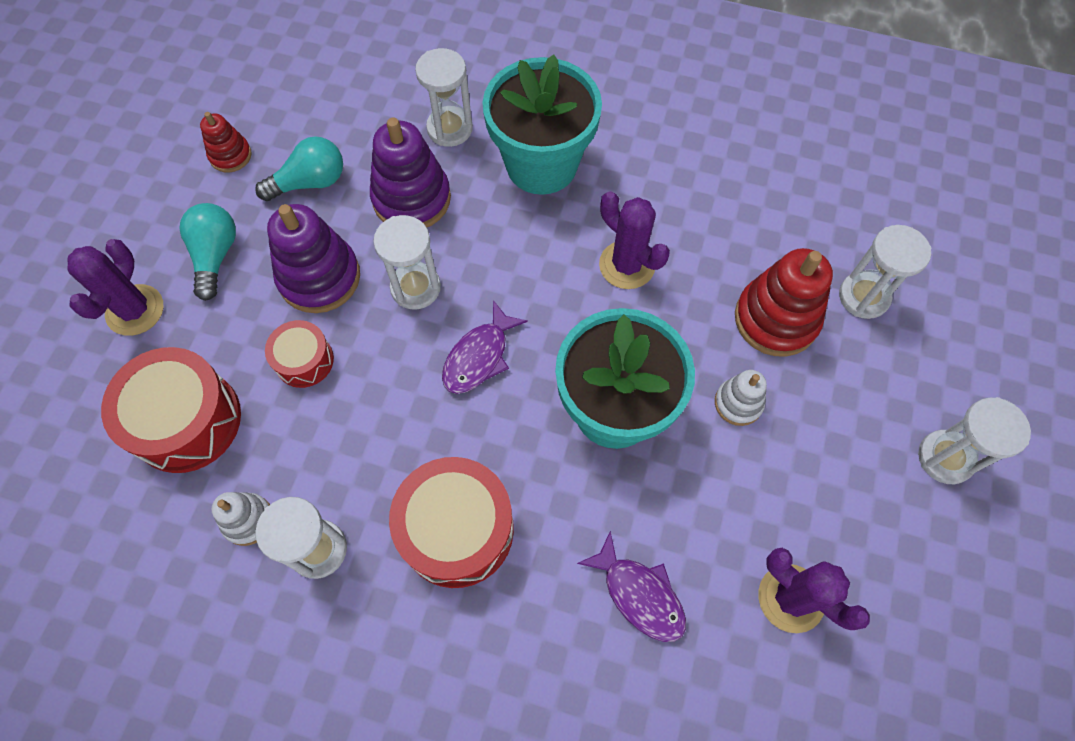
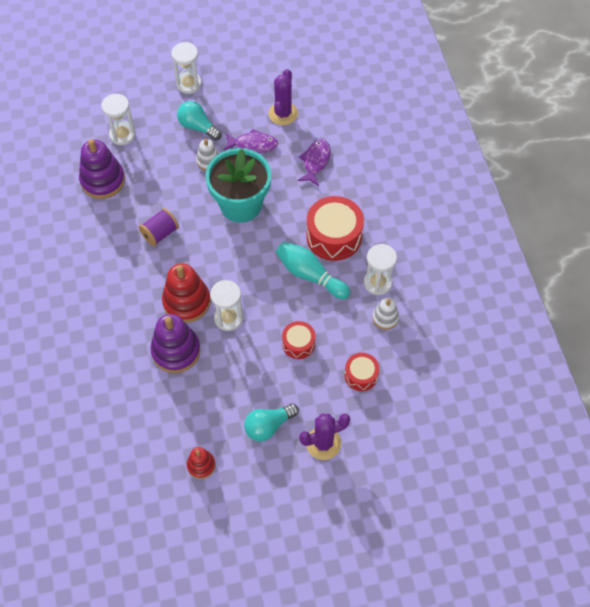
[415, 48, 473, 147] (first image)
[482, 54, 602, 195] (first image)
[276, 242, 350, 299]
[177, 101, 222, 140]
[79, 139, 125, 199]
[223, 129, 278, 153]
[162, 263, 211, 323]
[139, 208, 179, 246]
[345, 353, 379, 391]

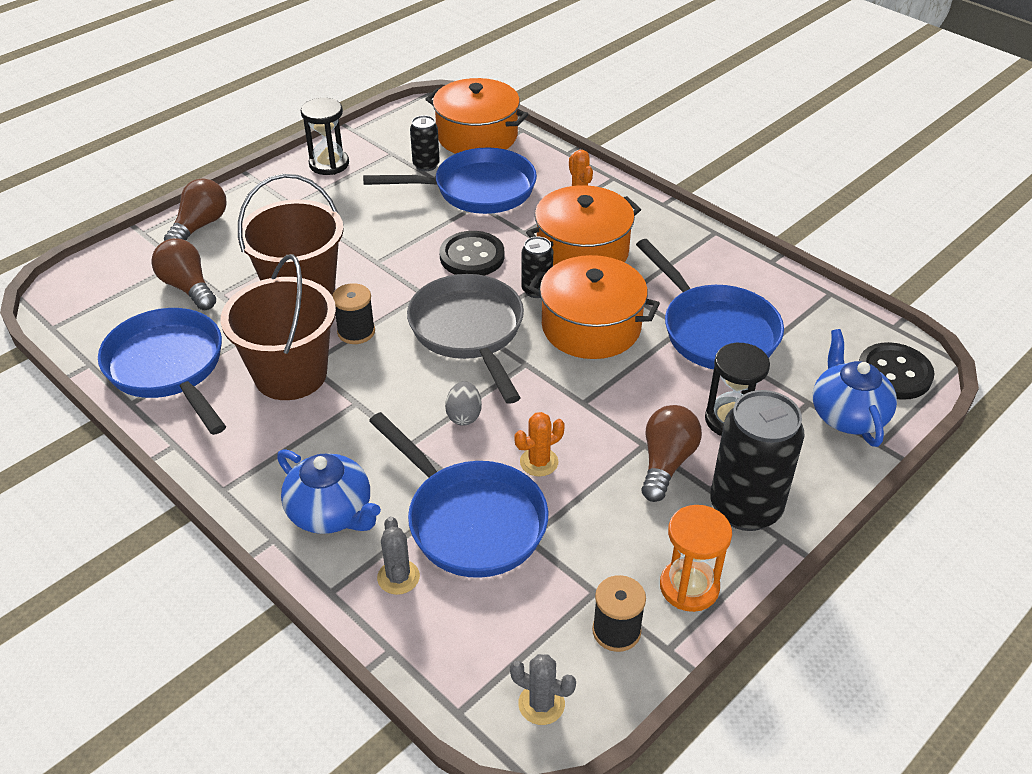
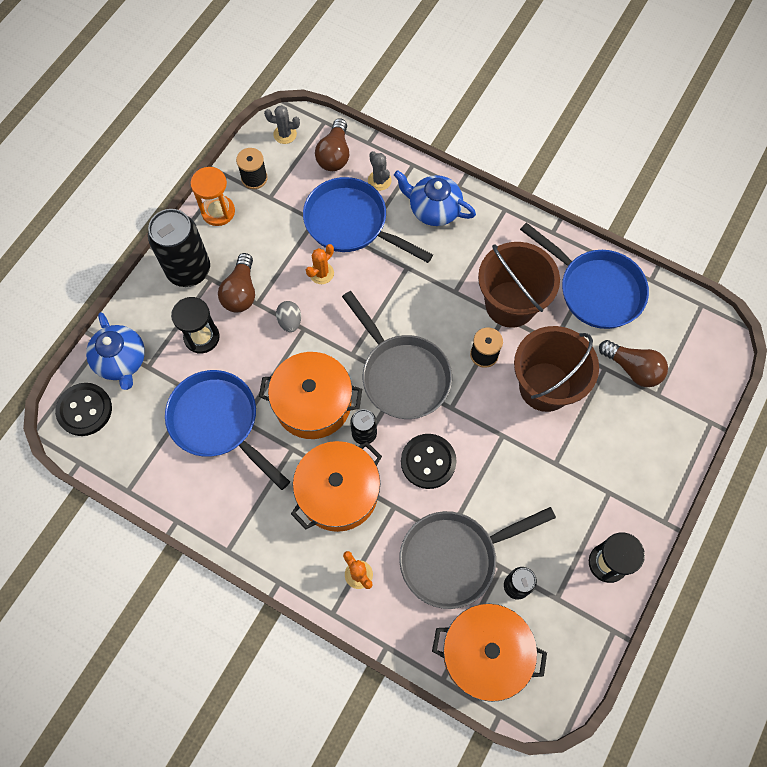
[315, 118, 349, 171]
[276, 301, 301, 332]
[399, 507, 556, 609]

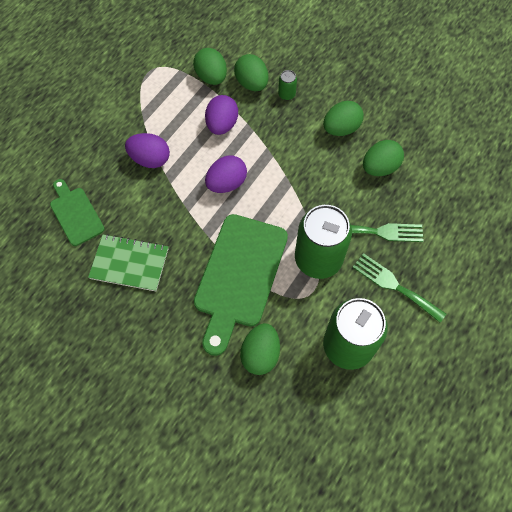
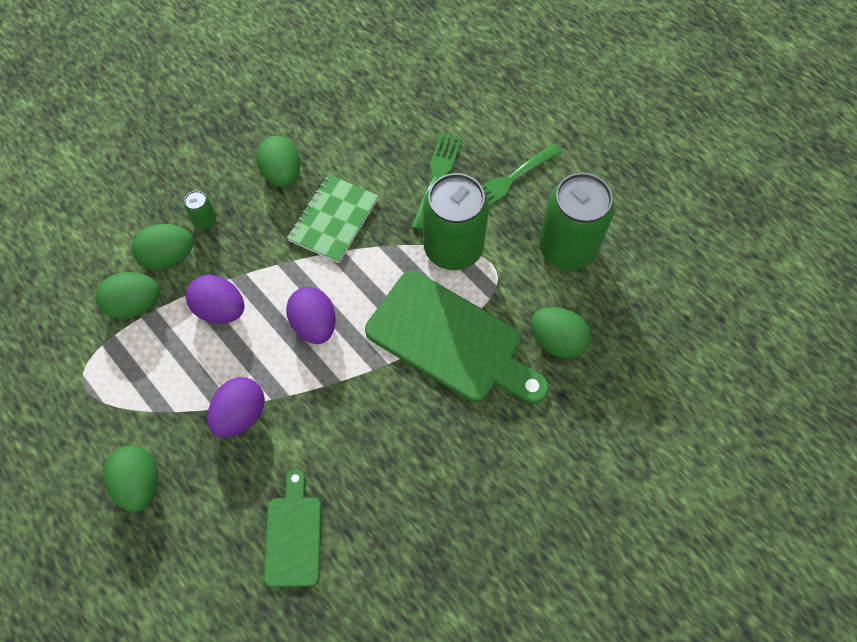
[287, 174, 378, 263]
[103, 445, 158, 512]
[264, 469, 321, 587]

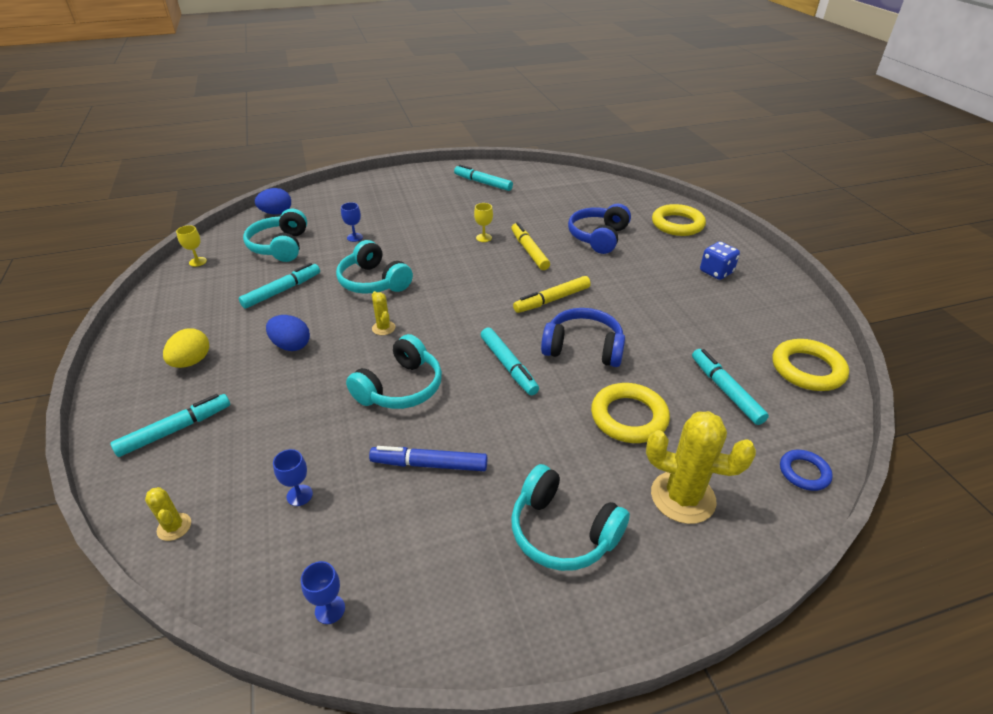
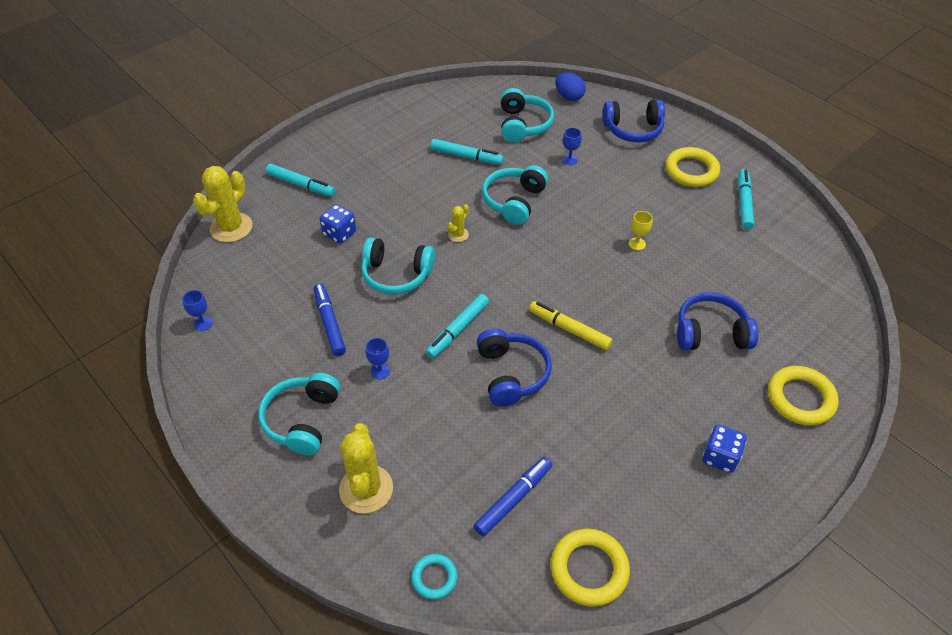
[163, 328, 209, 368] (first image)
[176, 225, 207, 267] (first image)
[266, 315, 310, 351] (first image)
[511, 222, 550, 270] (first image)
[320, 204, 356, 244]
[603, 100, 665, 142]
[366, 338, 390, 379]
[665, 147, 720, 187]
[474, 457, 552, 536]
[411, 554, 458, 599]
[501, 88, 554, 143]
[193, 166, 252, 242]

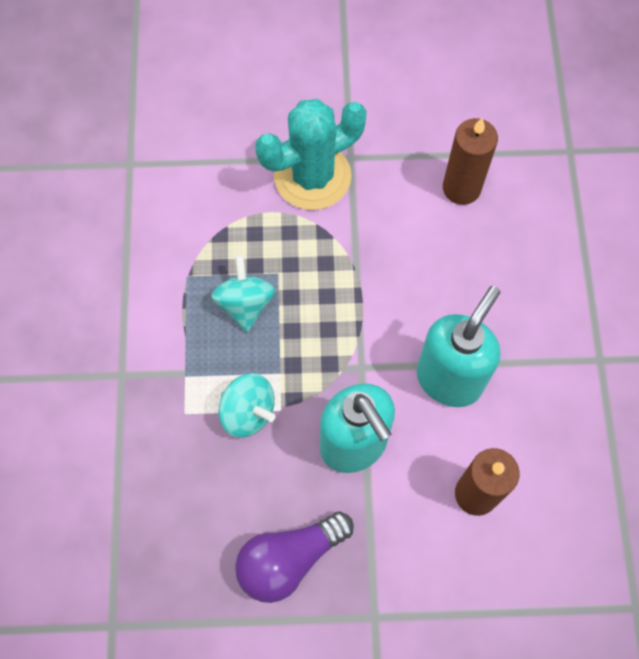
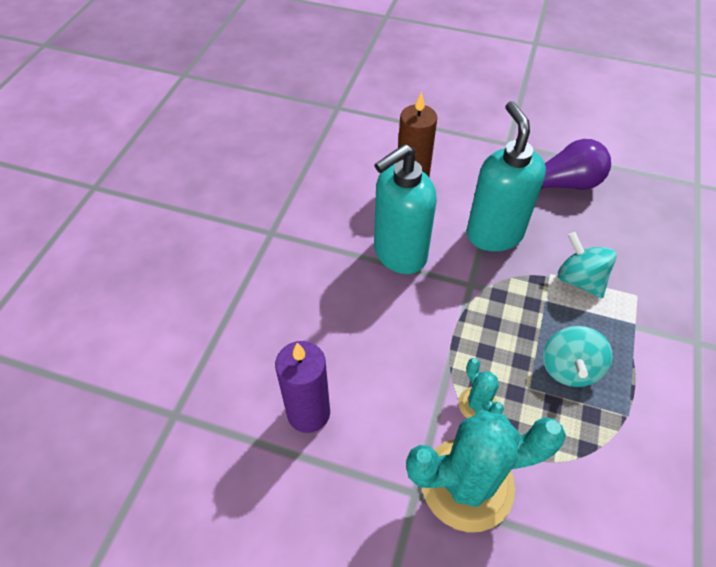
[458, 358, 504, 418]
[275, 341, 330, 433]

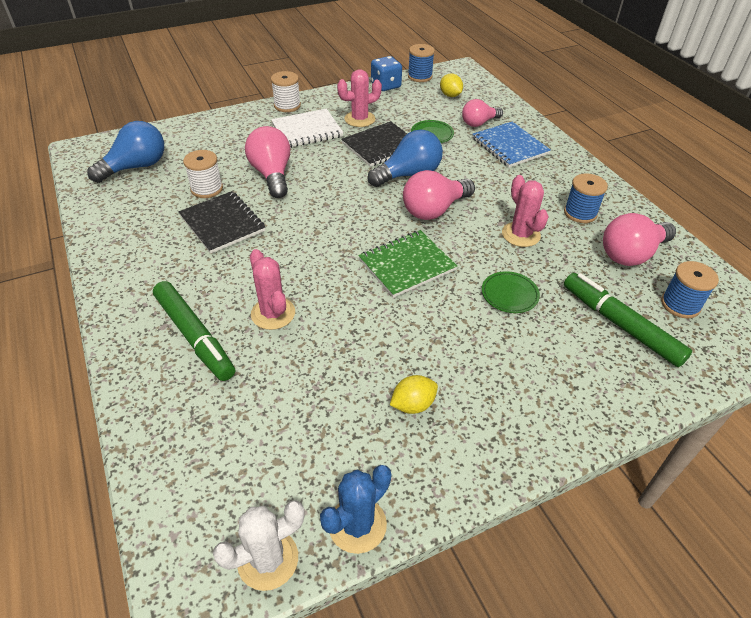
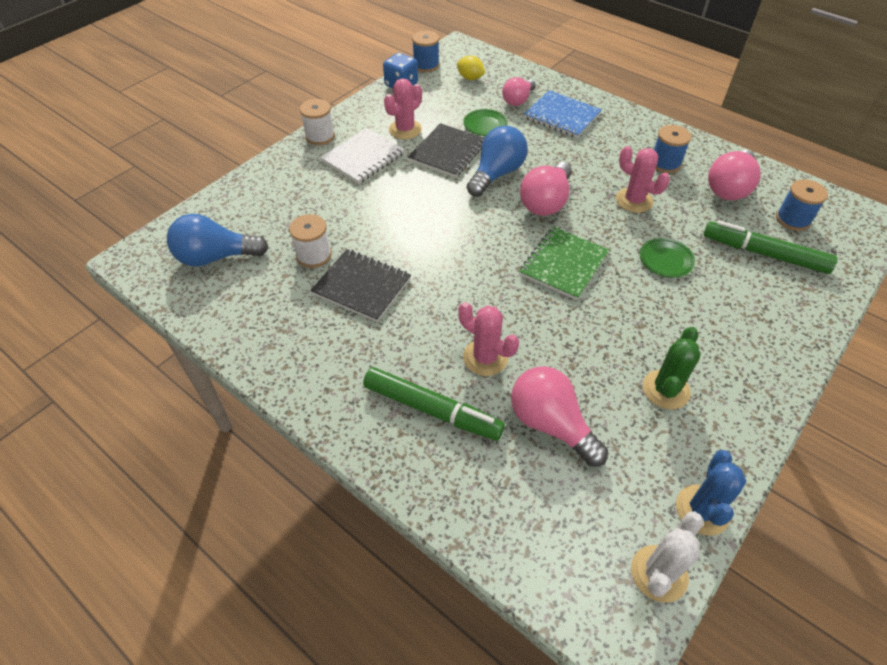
[511, 366, 608, 467]
[643, 327, 700, 409]
[167, 214, 268, 267]

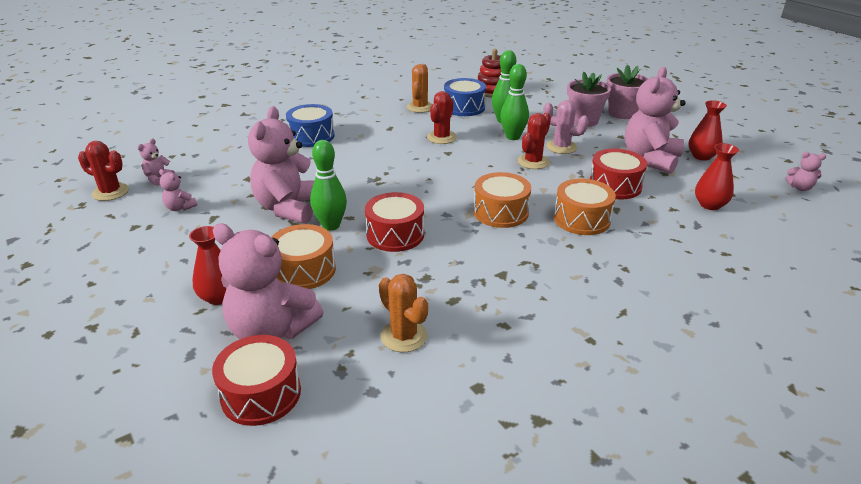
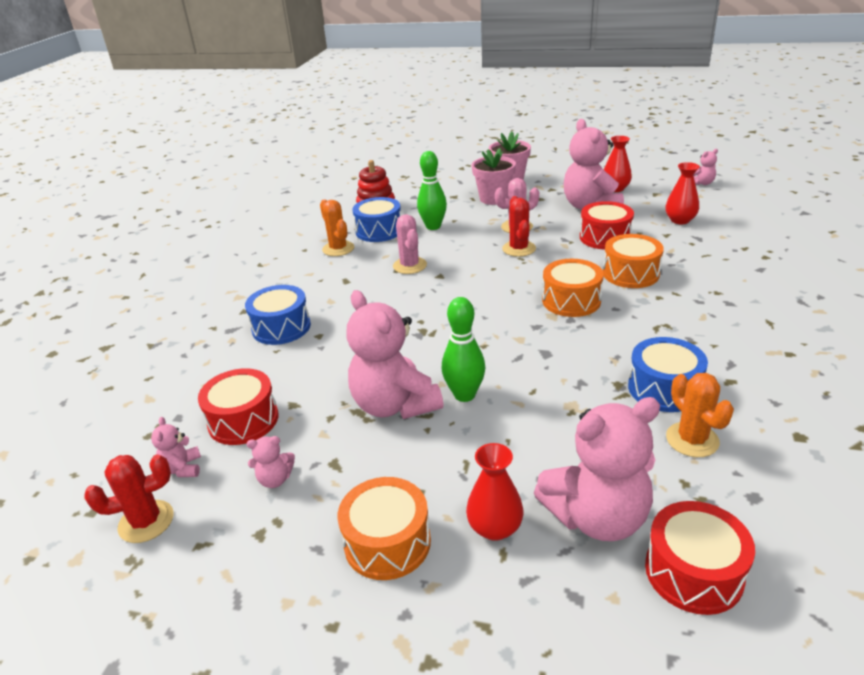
[500, 64, 529, 140] (first image)
[628, 337, 708, 412]
[338, 477, 431, 580]
[198, 368, 278, 445]
[393, 214, 427, 274]
[666, 373, 734, 457]

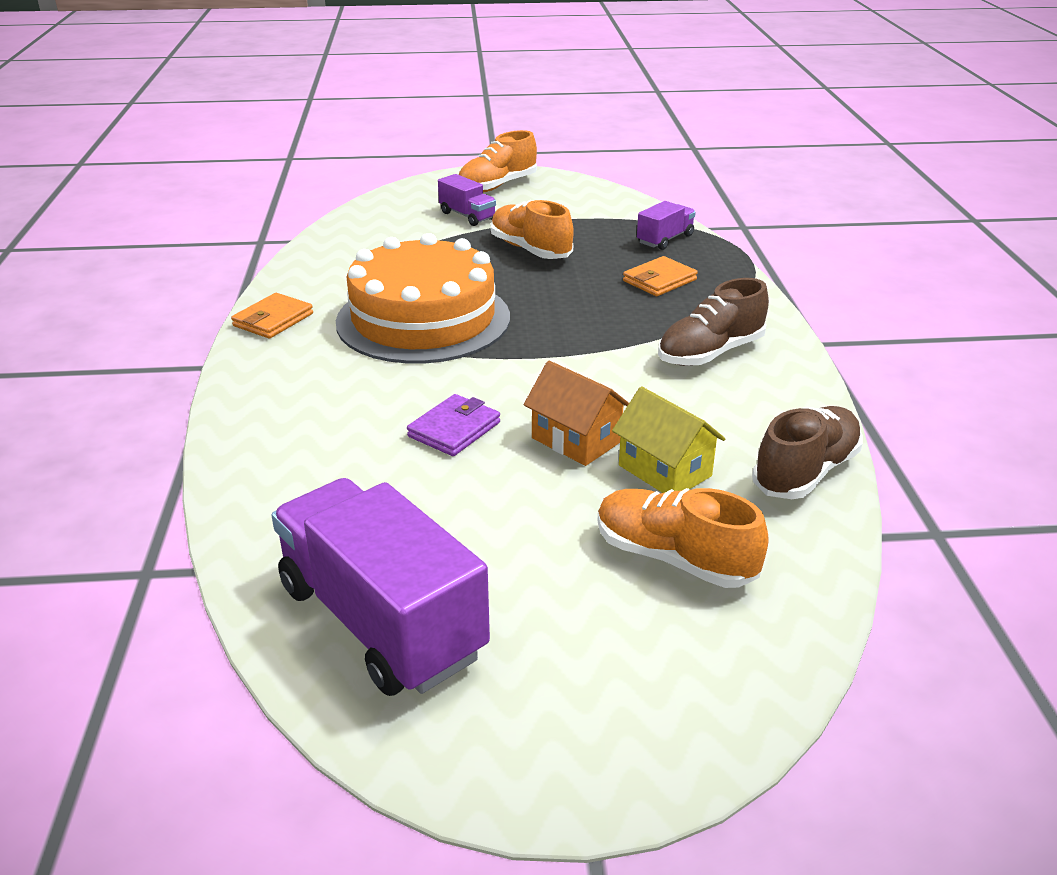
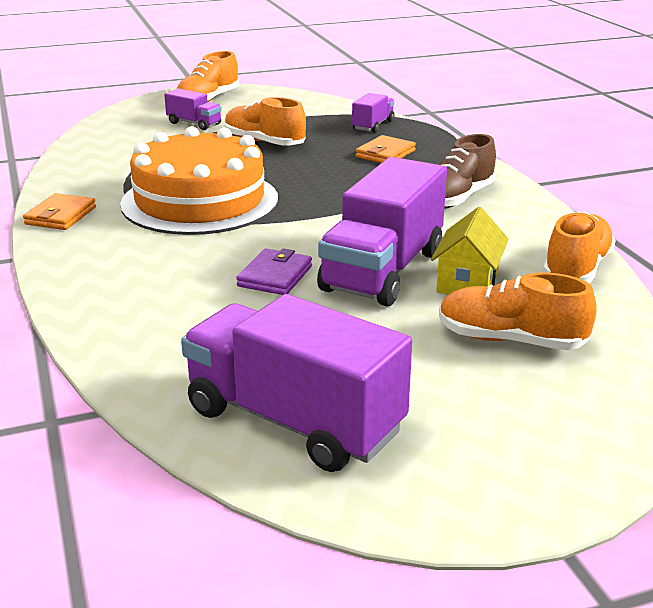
[317, 157, 447, 307]
[543, 212, 616, 283]
[431, 207, 509, 295]

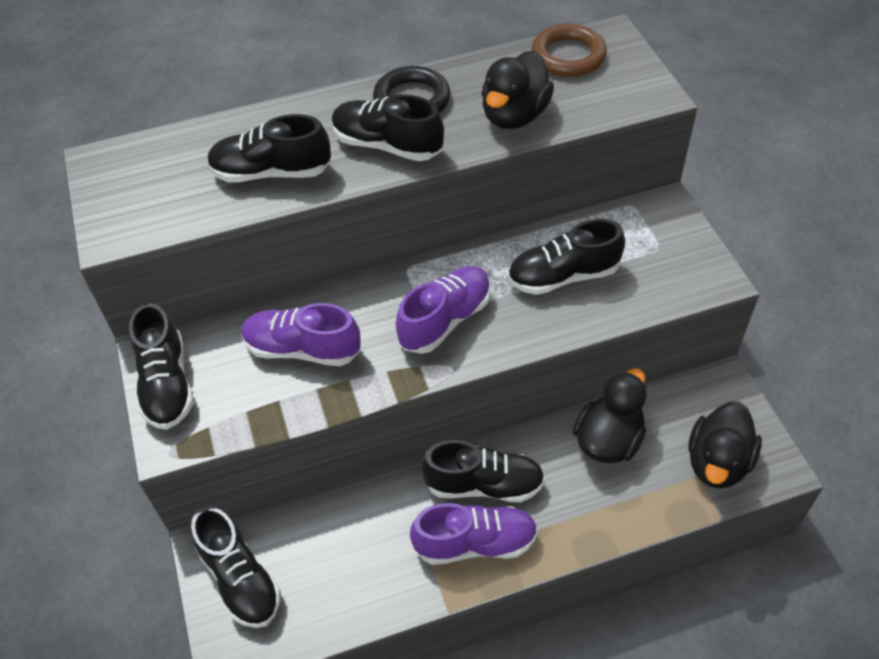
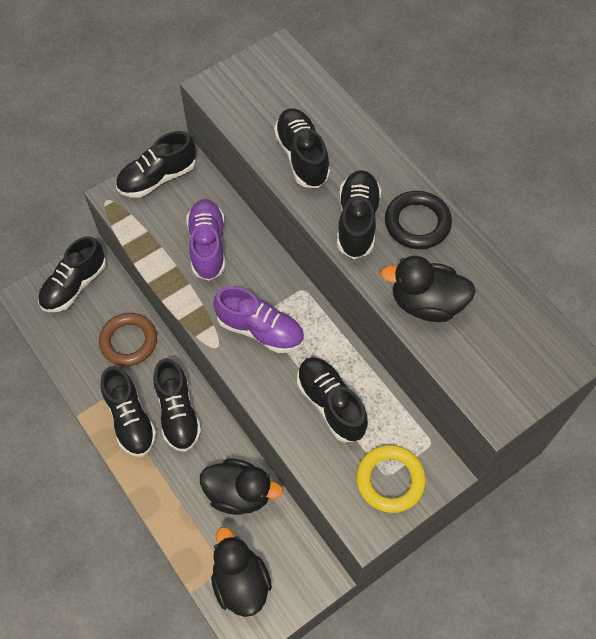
[356, 445, 426, 513]
[99, 313, 157, 366]
[101, 366, 157, 457]
[211, 527, 272, 617]

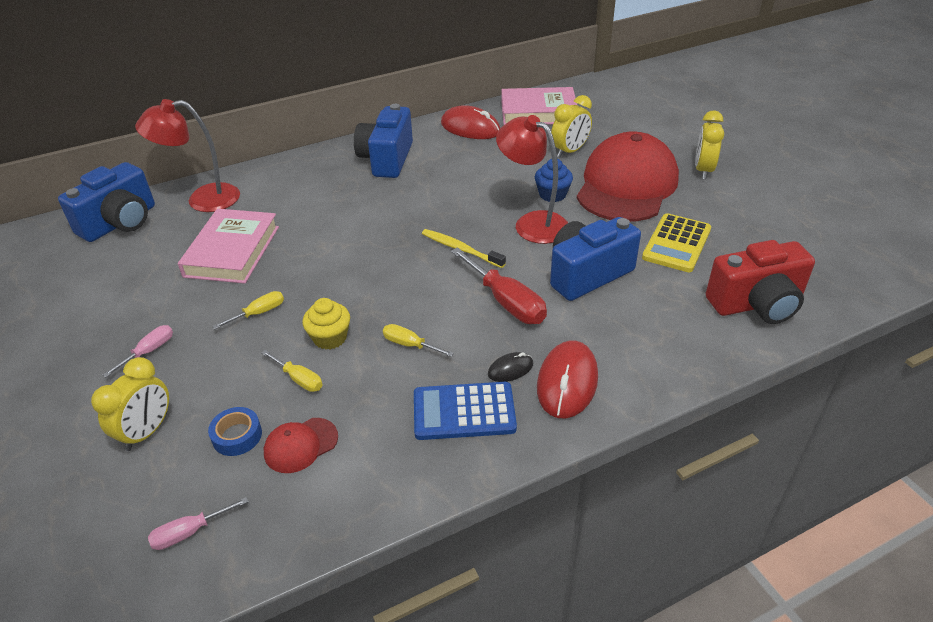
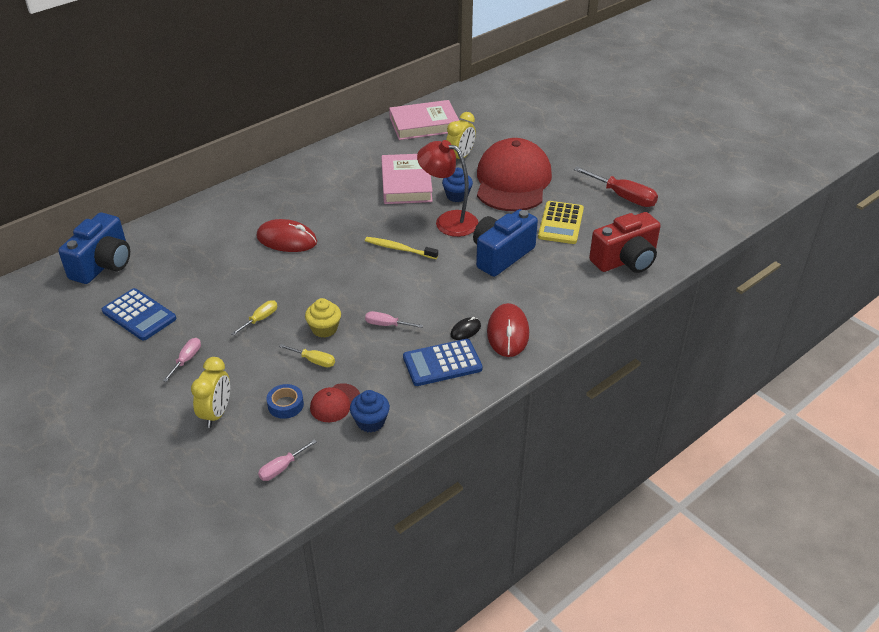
[135, 99, 240, 212] (first image)
[354, 104, 413, 178] (first image)
[695, 110, 724, 179] (first image)
[102, 288, 176, 341]
[350, 390, 390, 432]
[381, 154, 433, 204]
[256, 219, 317, 252]
[573, 167, 658, 207]
[365, 311, 423, 328]

